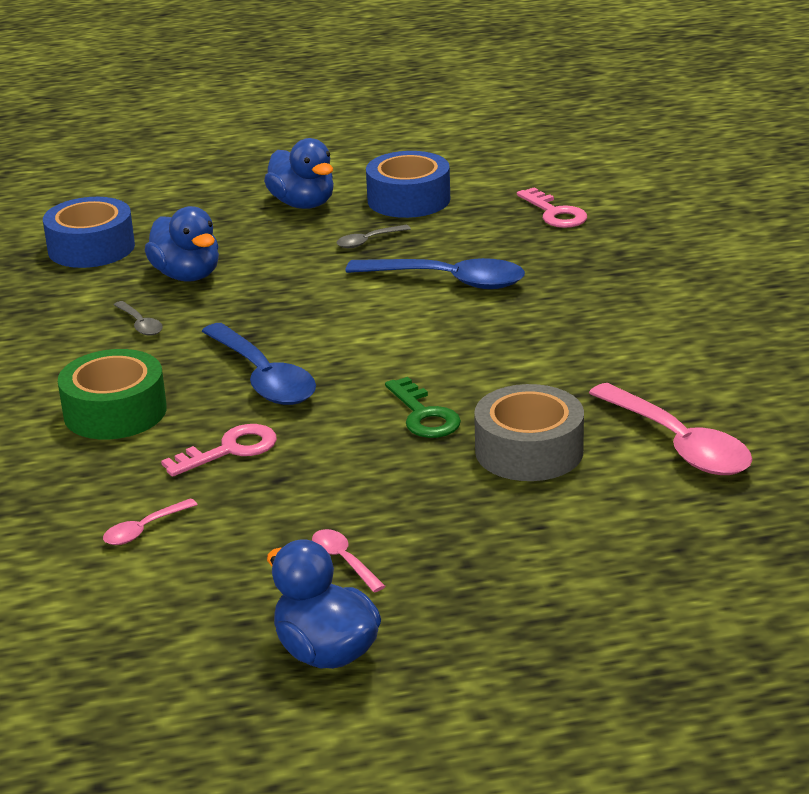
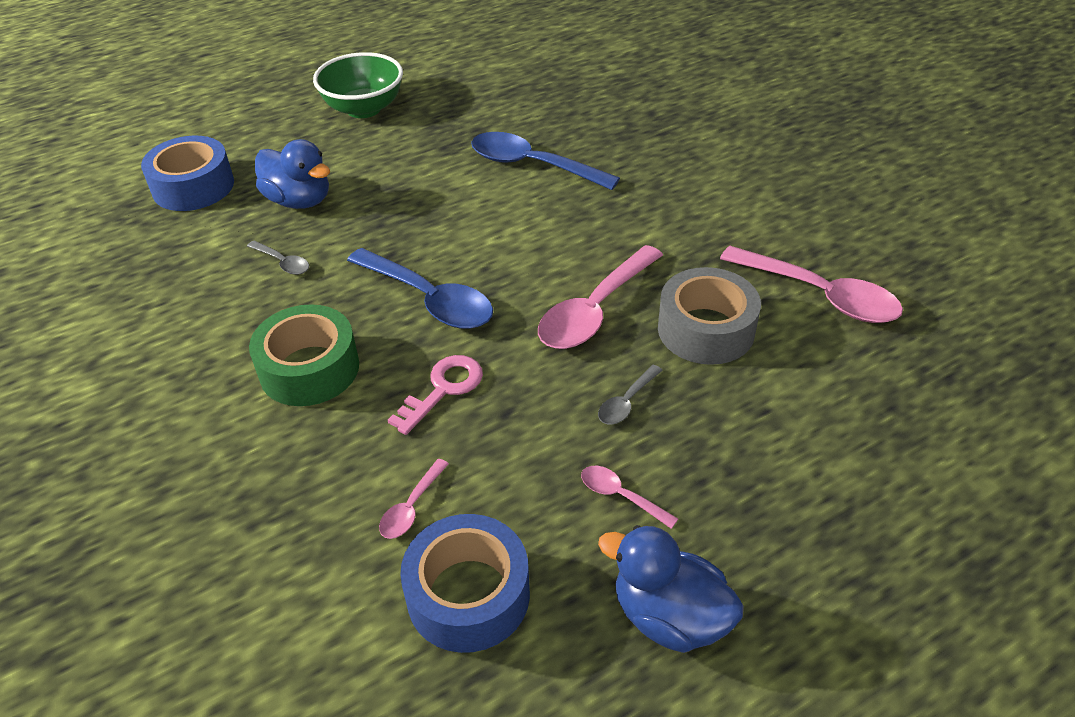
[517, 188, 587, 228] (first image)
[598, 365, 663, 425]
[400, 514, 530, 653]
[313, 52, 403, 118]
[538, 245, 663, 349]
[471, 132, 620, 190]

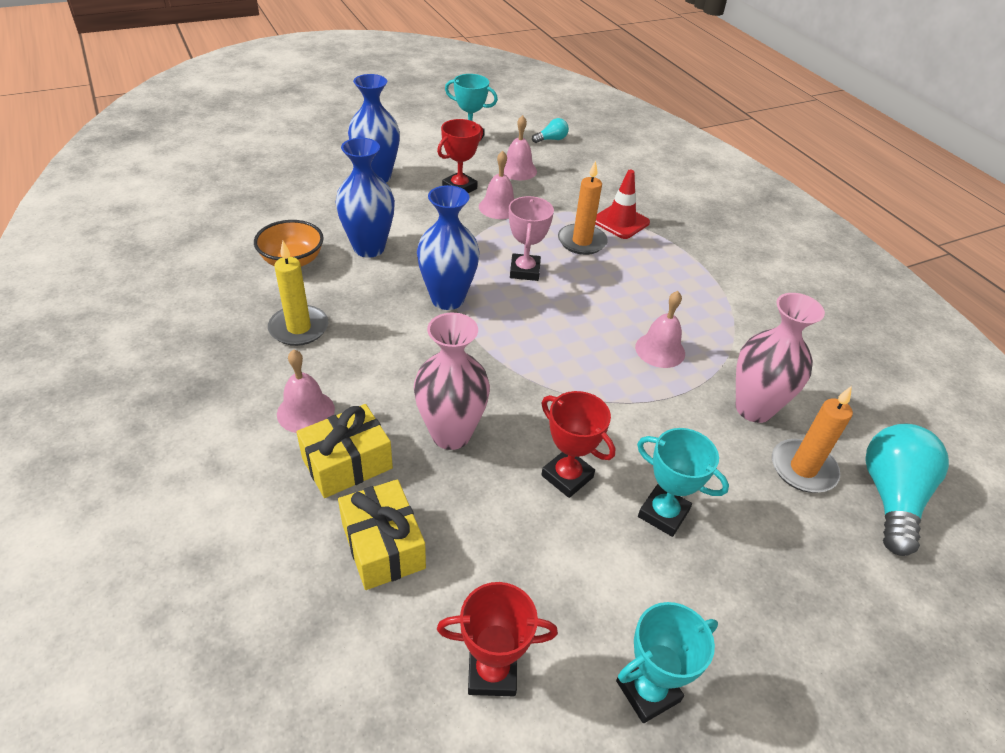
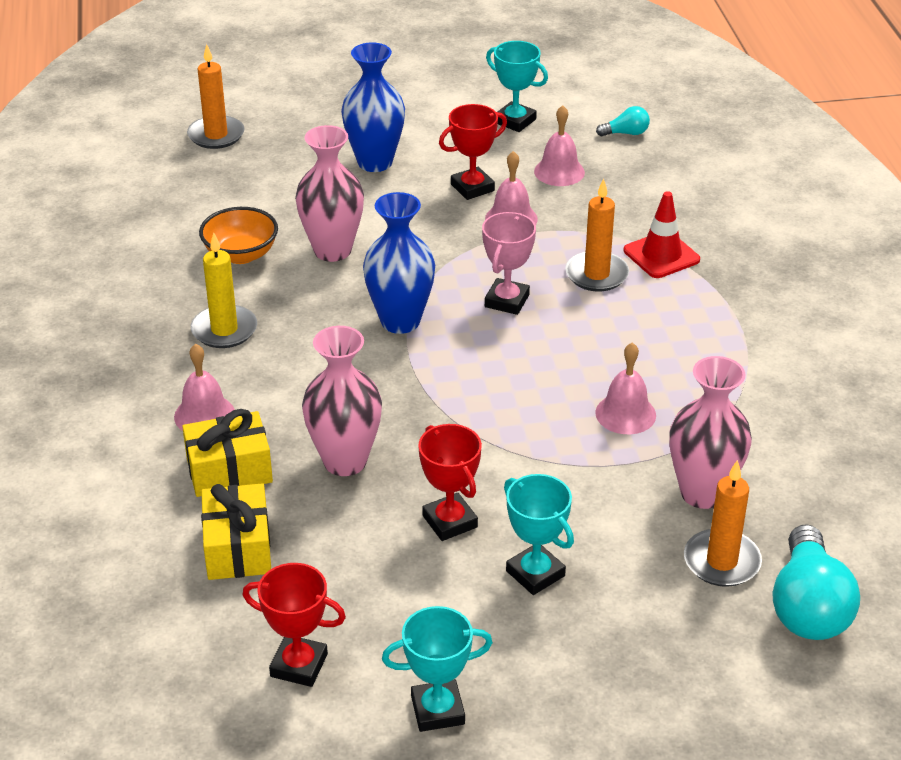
[187, 44, 245, 149]
[295, 125, 364, 262]
[773, 524, 860, 640]

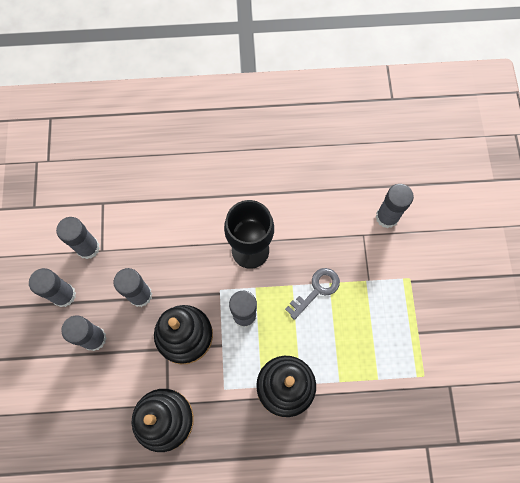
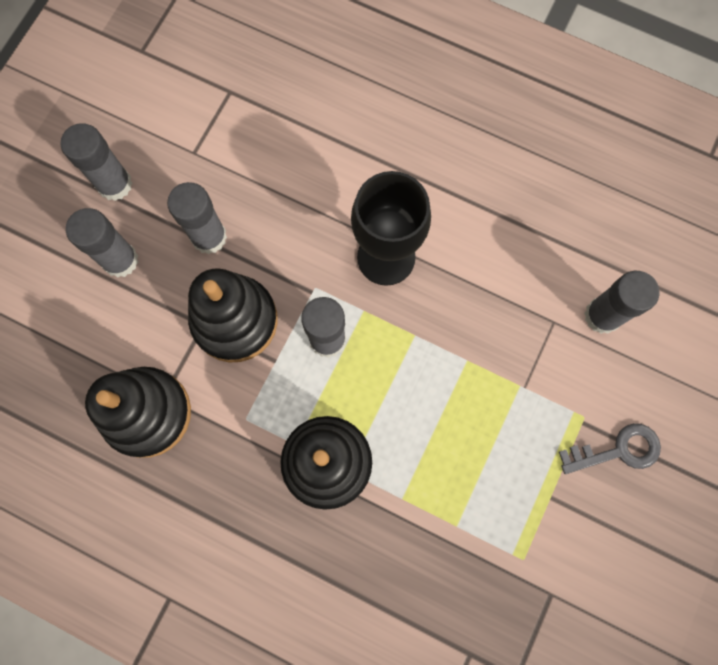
[56, 217, 100, 259] (first image)
[559, 423, 661, 474]

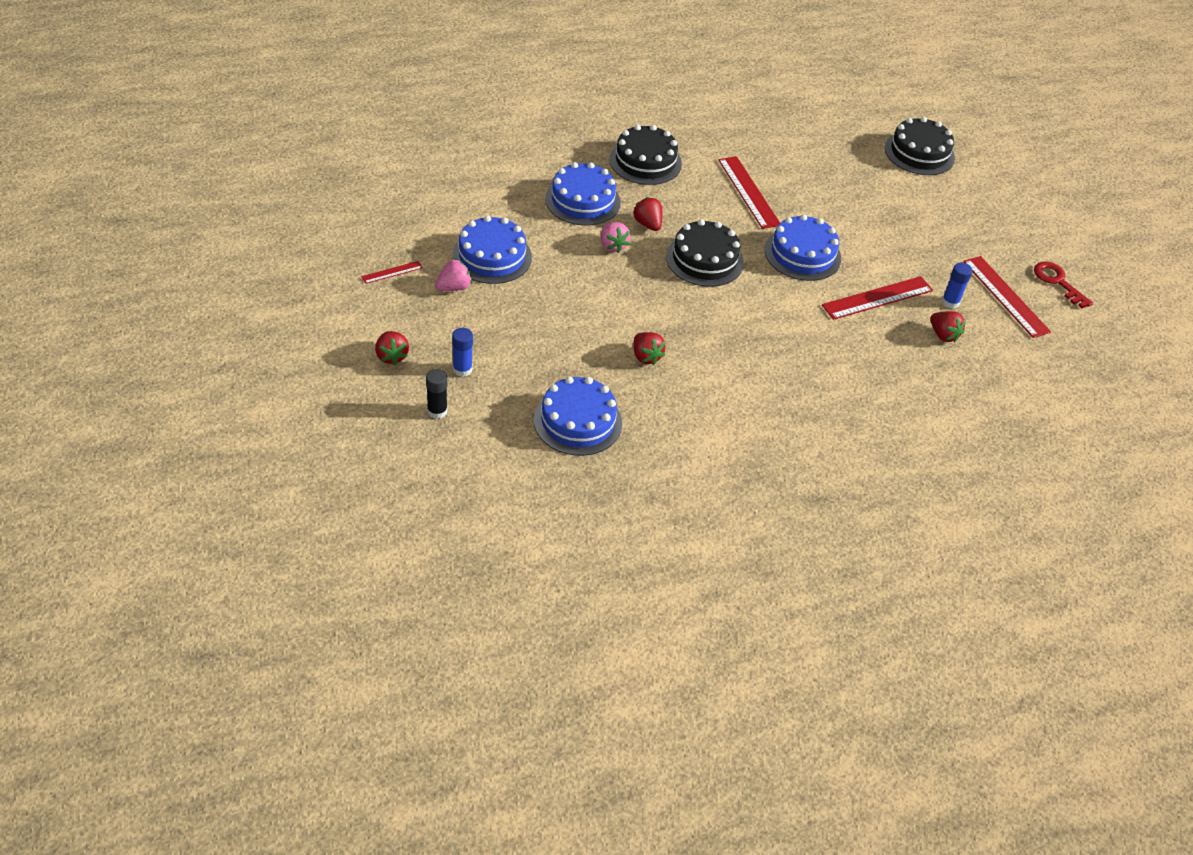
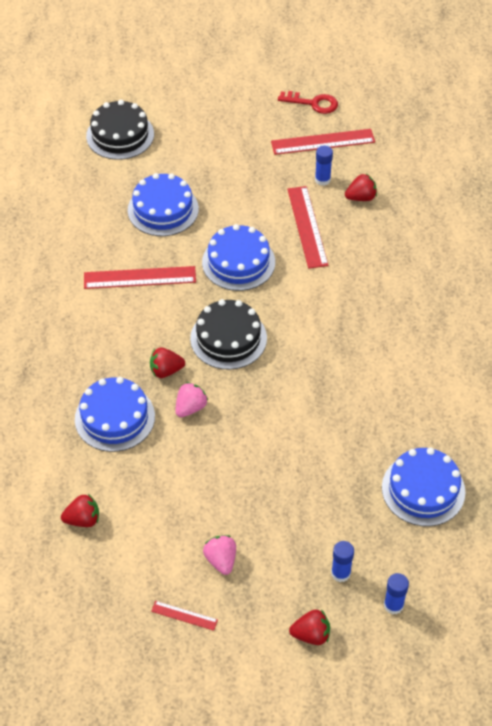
[609, 125, 682, 185] (first image)
[128, 173, 199, 236]
[61, 494, 99, 527]
[384, 573, 409, 614]
[151, 601, 218, 631]
[175, 382, 208, 417]
[278, 91, 338, 114]

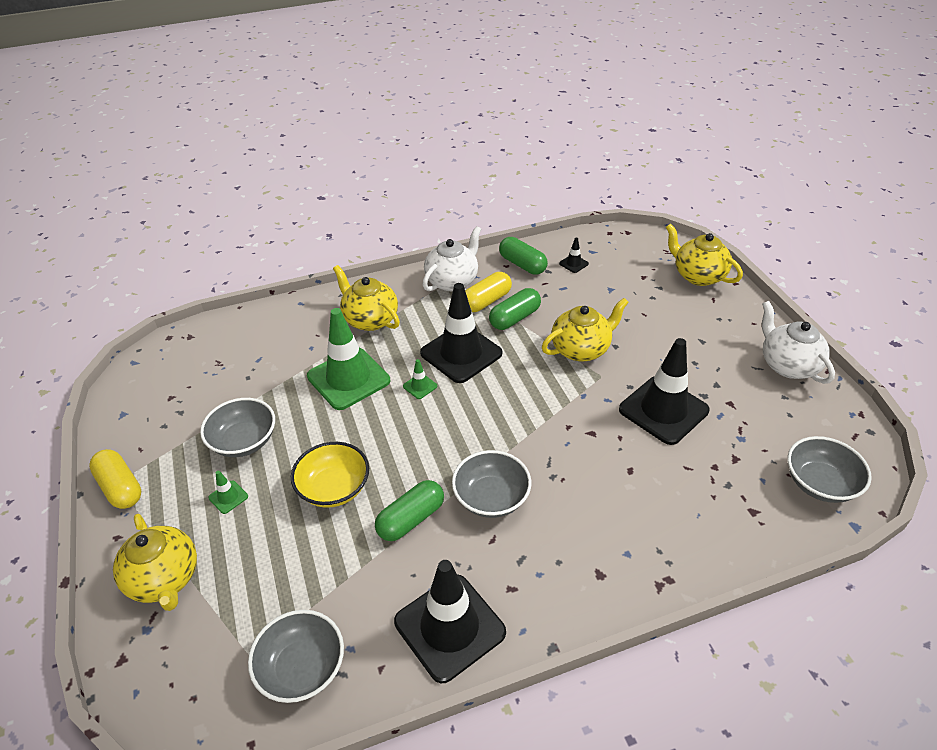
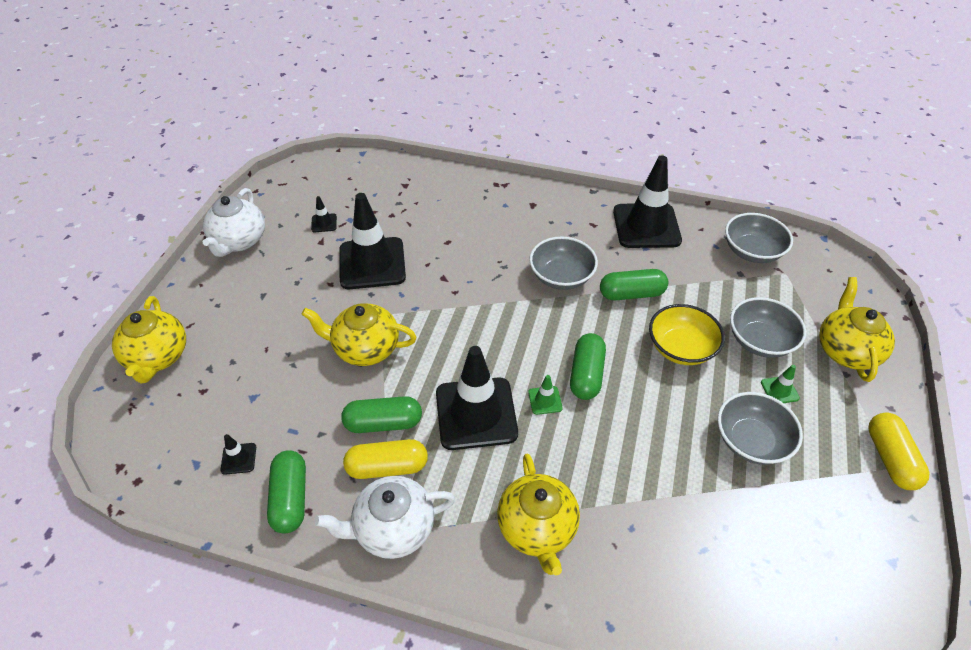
[307, 308, 390, 410] (first image)
[311, 196, 337, 232]
[570, 333, 606, 400]
[730, 297, 806, 358]

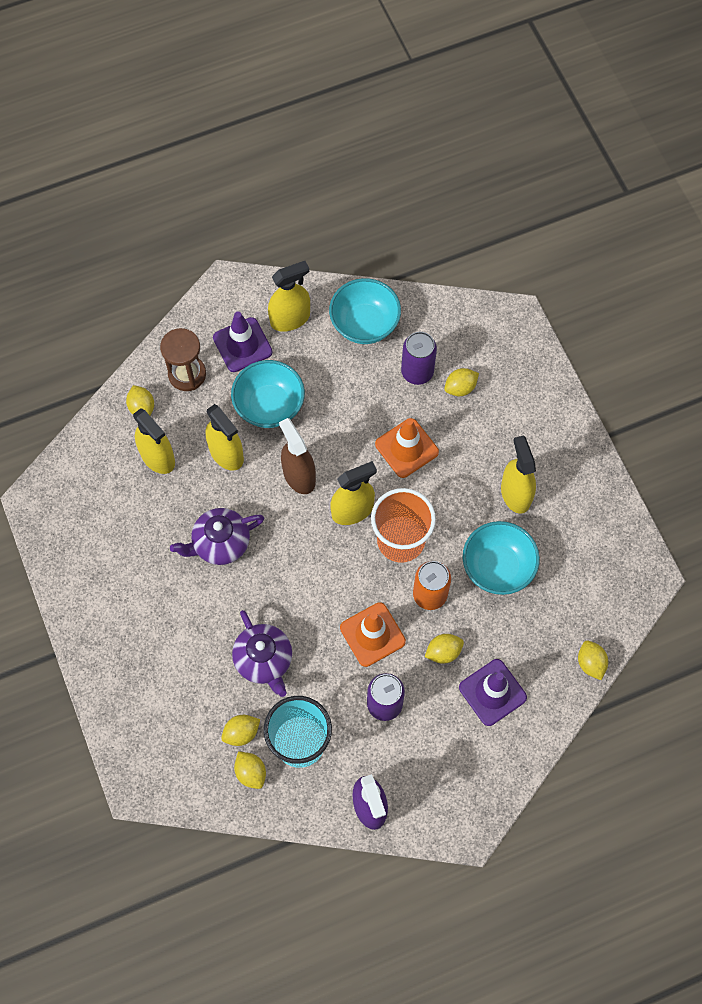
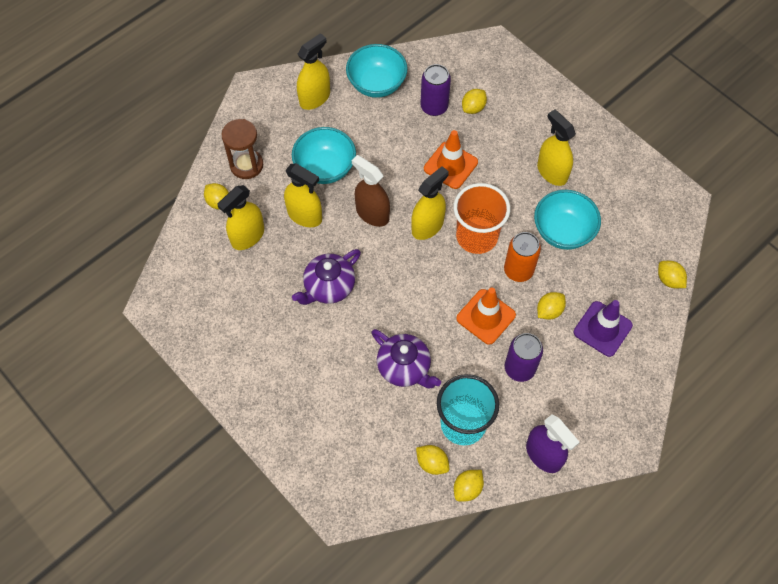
[213, 311, 272, 372] (first image)
[454, 470, 484, 502]
[217, 185, 264, 250]

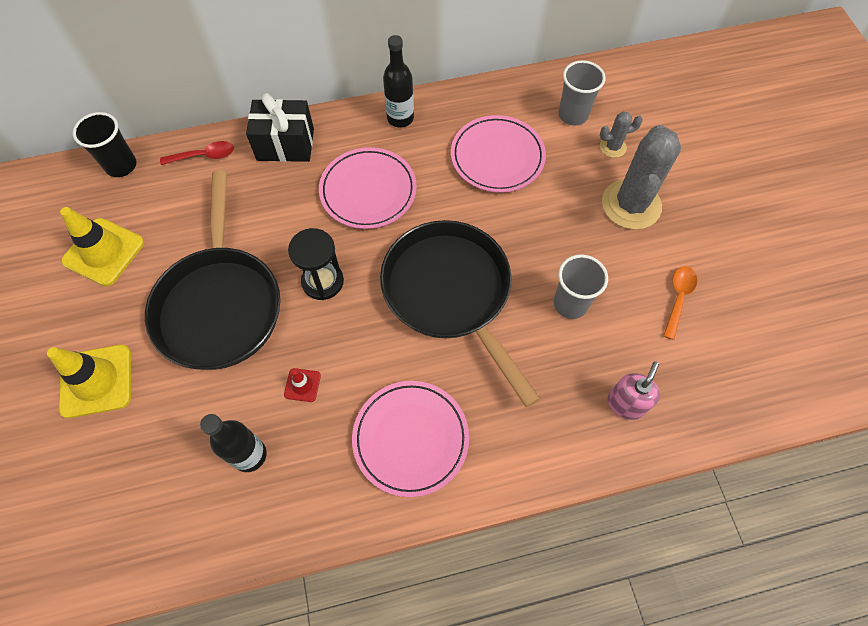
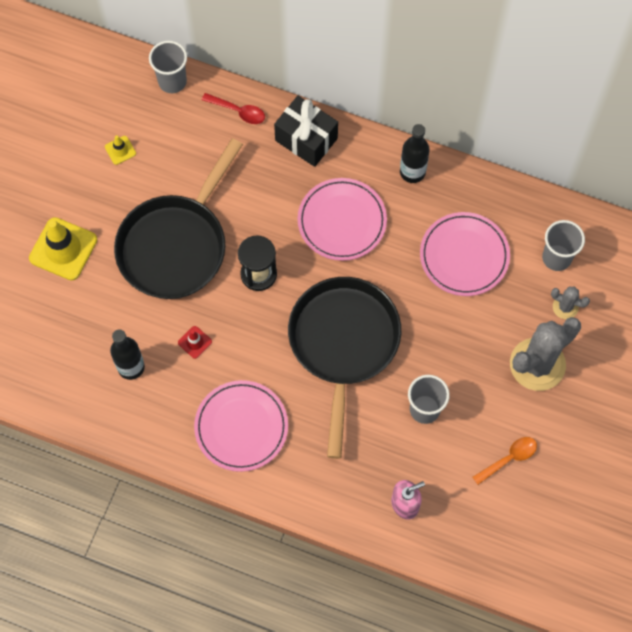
[149, 41, 187, 93]
[105, 135, 136, 165]

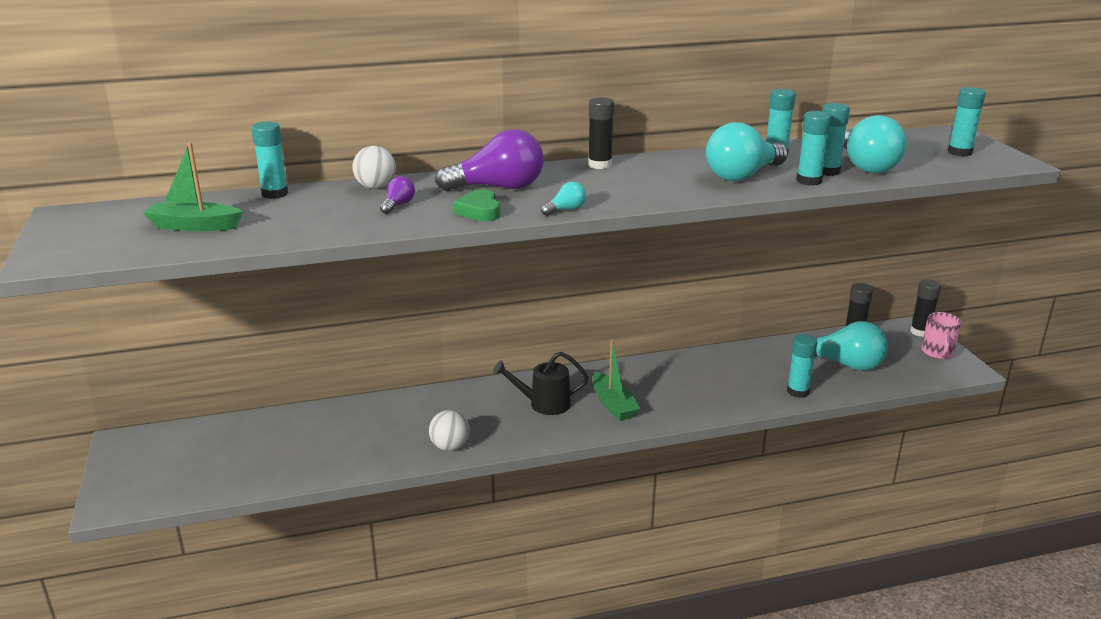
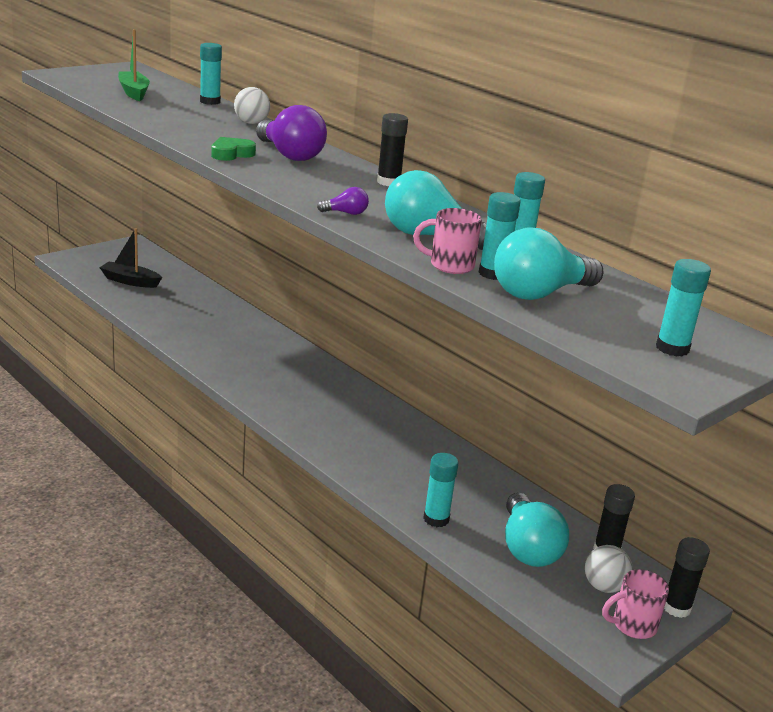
[493, 352, 588, 415] (first image)
[541, 182, 586, 216] (first image)
[593, 339, 640, 421] (first image)
[100, 228, 162, 288]
[317, 187, 369, 215]
[585, 545, 633, 593]
[413, 208, 482, 274]

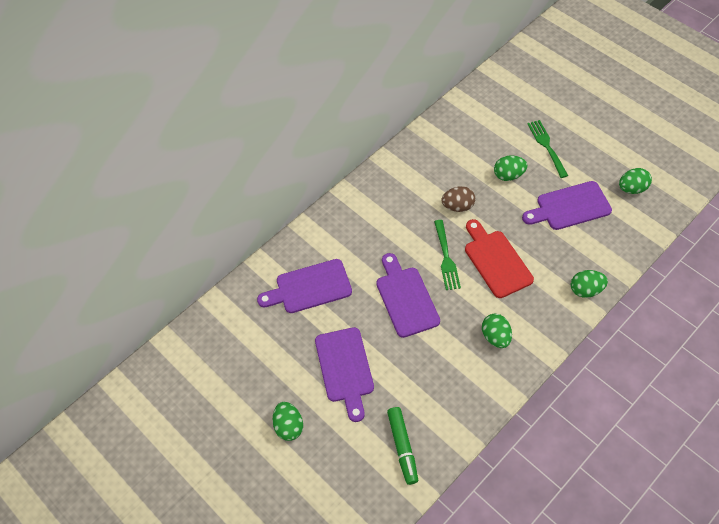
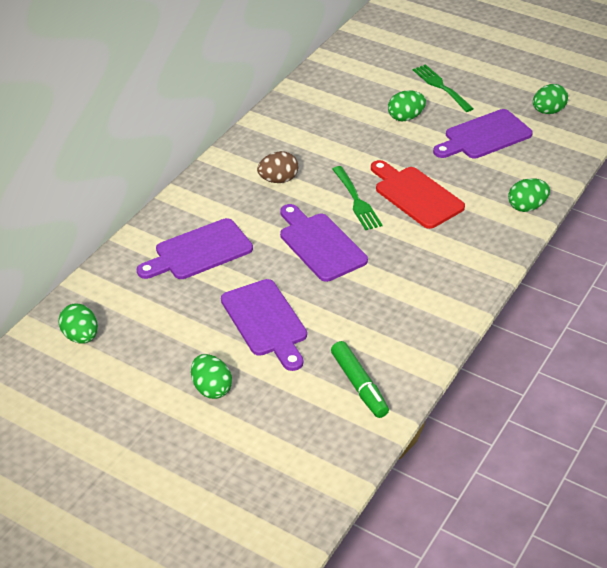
[257, 151, 299, 183]
[58, 304, 98, 344]

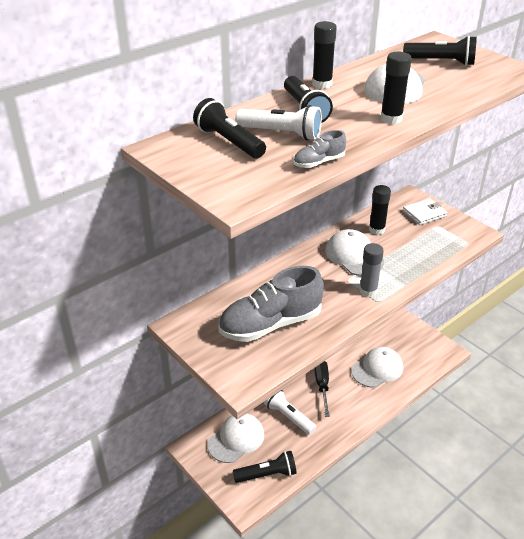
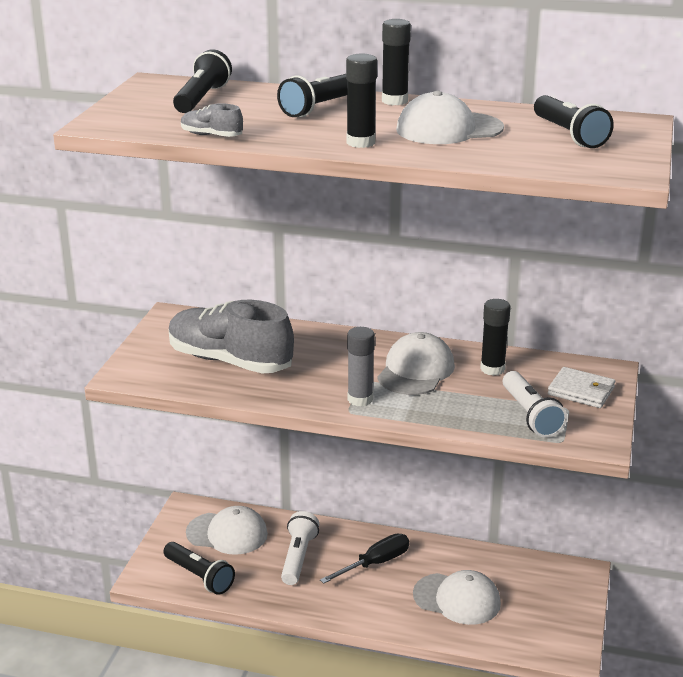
[503, 371, 567, 438]

